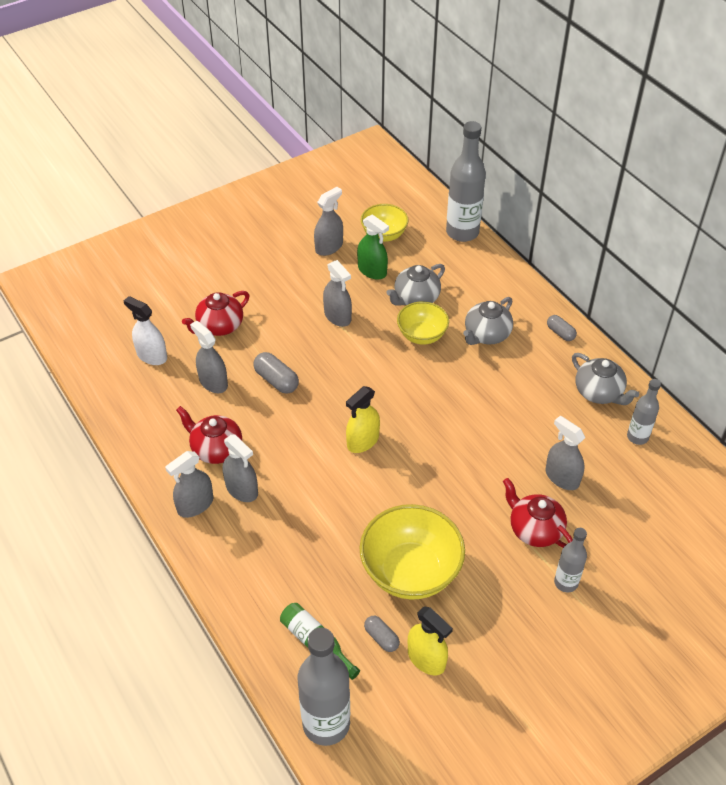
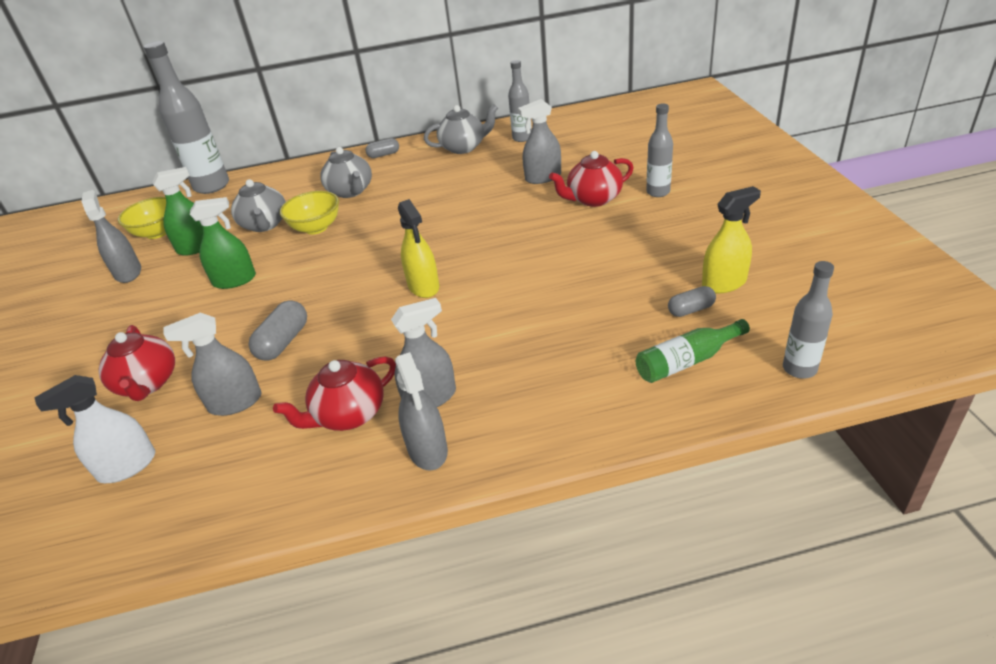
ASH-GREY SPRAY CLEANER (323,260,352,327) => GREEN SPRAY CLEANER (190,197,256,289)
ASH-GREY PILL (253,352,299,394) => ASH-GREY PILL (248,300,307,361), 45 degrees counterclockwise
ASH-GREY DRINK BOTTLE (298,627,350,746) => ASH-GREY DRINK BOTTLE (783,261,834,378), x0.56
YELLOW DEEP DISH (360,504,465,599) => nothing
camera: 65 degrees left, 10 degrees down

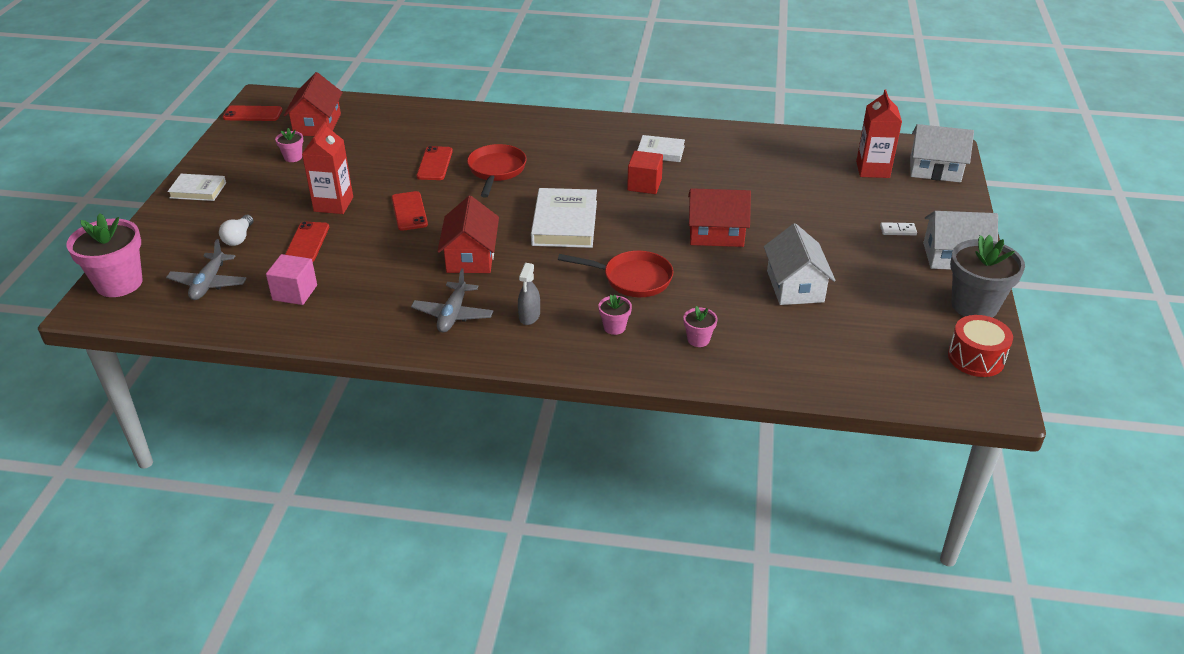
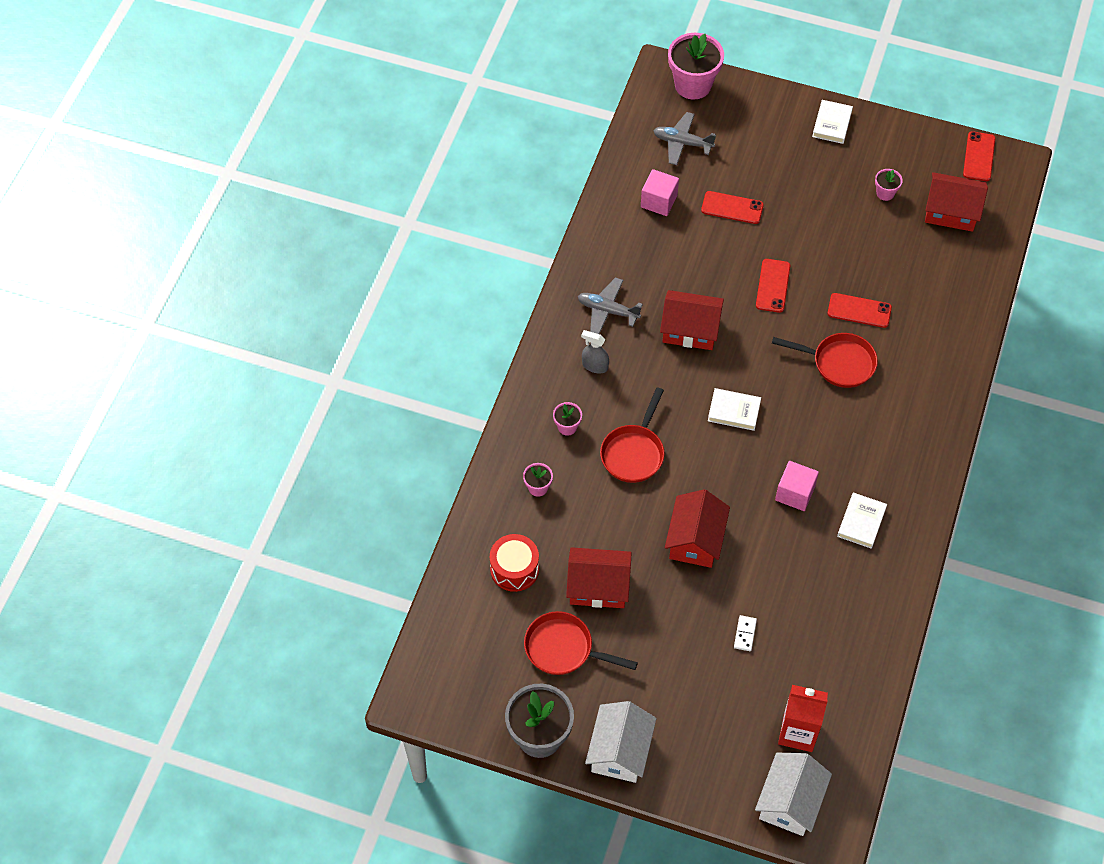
CRIMSON TOY DRUM (948,315,1013,377) => CRIMSON TOY DRUM (490,534,539,592), shifted
nothing => CRIMSON FRYING PAN (524,611,638,675)
SNOW-WHITE TOY HOUSE (764,223,836,305) => CRIMSON TOY HOUSE (566,547,631,608)
SNOW-WHITE BOOK (531,188,597,248) => SNOW-WHITE BOOK (708,388,761,431), x0.59
SNOW-WHITE DOMINO (880,222,917,235) => SNOW-WHITE DOMINO (734,615,757,651), shifted
CRIMSON MOBILE PHONE (392,191,428,231) => CRIMSON MOBILE PHONE (756,259,790,313), 75 degrees counterclockwise
CRIMSON CUBE (627,151,663,194) => ROSE-PINK CUBE (775,461,819,511)
SNOW-WHITE BULB (219,215,253,246) => nothing
CRIMSON MILK CARTON (302,122,353,214) => nothing
camera: 100 degrees right, 20 degrees up

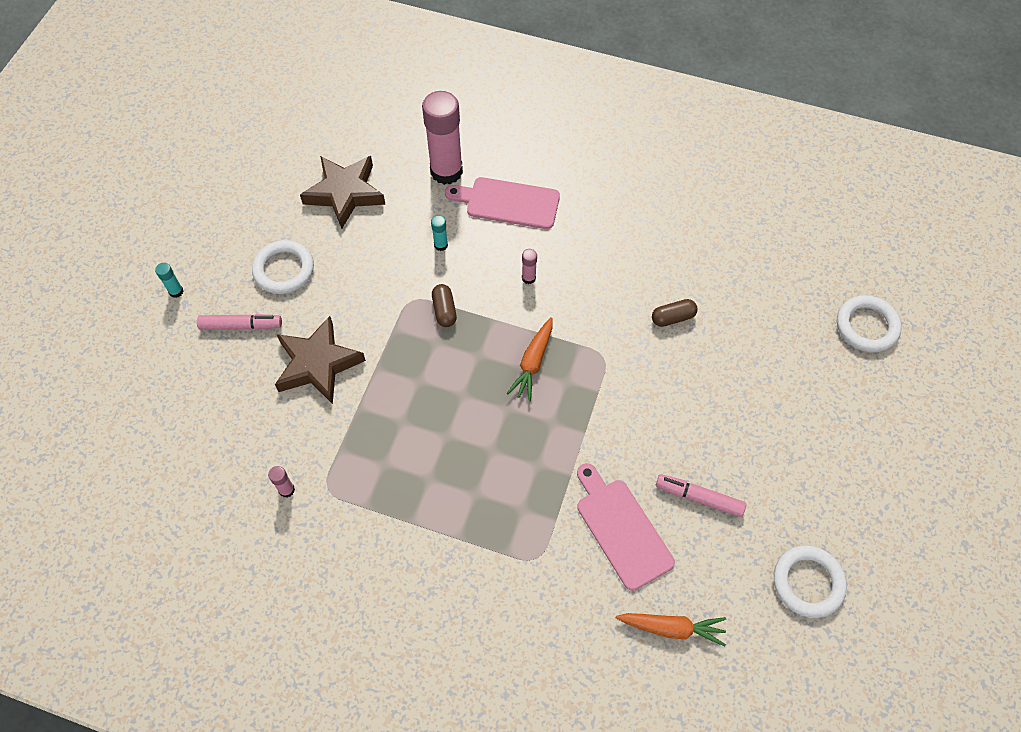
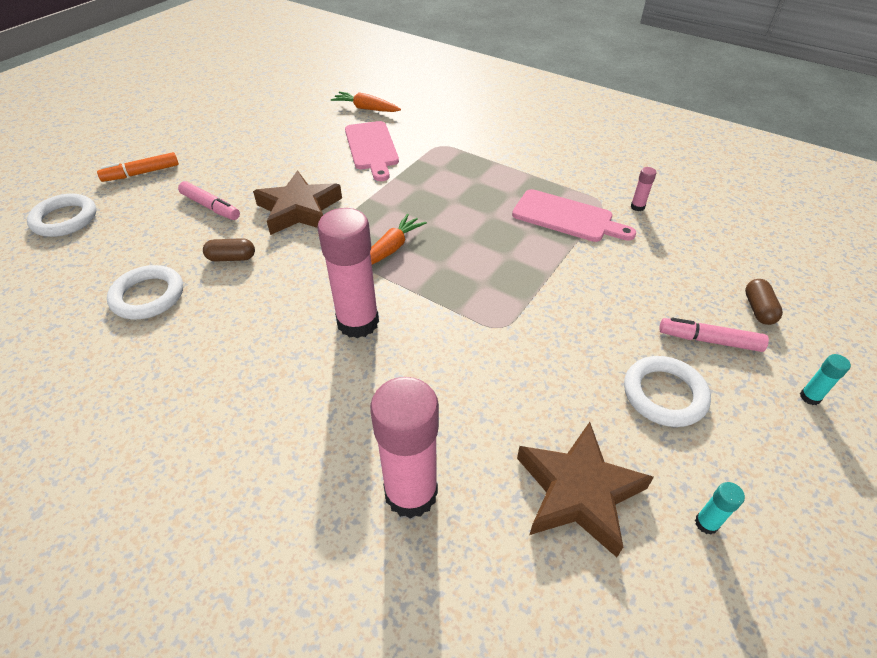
nothing => BRIGHT ORANGE MARKER (97,152,179,182)
SNOW-WHITE HOOP (774,546,847,618) => SNOW-WHITE HOOP (107,265,183,319), shifted
ROSE-PINK MARKER (656,474,746,517) => ROSE-PINK MARKER (178,181,240,220), shifted
RUSSET FIVE-POINTED STAR (275,316,366,404) => RUSSET FIVE-POINTED STAR (253,171,342,235), shifted
ROSE-PINK GLUE STICK (522,249,537,284) => ROSE-PINK GLUE STICK (317,208,379,338), x2.44
ROSE-PINK CHOPPING BOARD (445,177,560,229) => ROSE-PINK CHOPPING BOARD (512,189,636,242), shifted
TEAL GLUE STICK (431,215,448,251) => TEAL GLUE STICK (695,482,745,535), shifted
RUSSET PILL (432,284,457,327) => RUSSET PILL (745,279,783,325), shifted
camera: 165 degrees left, 15 degrees down

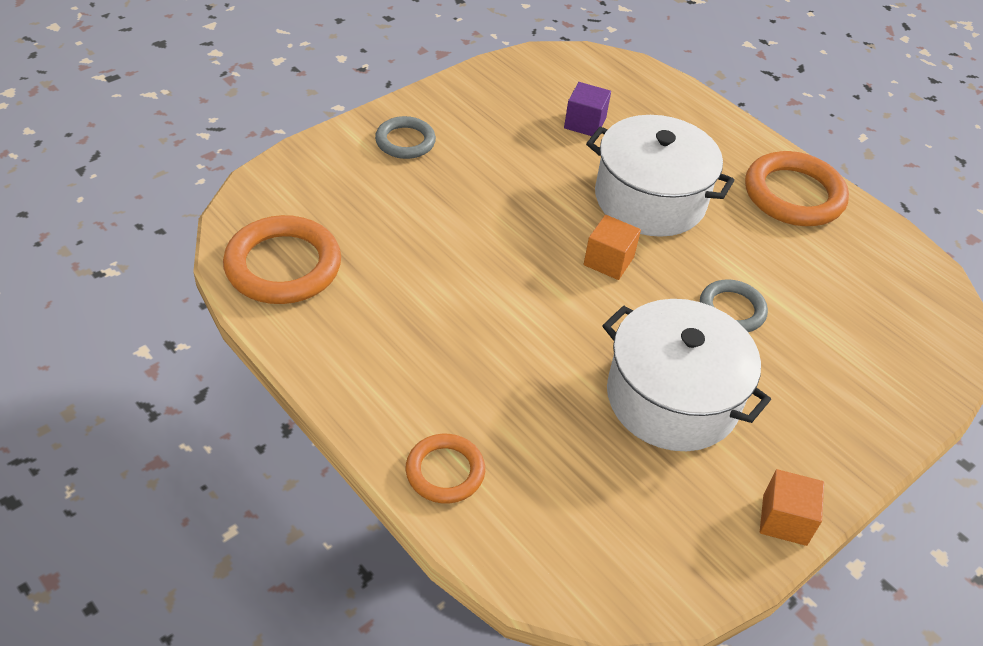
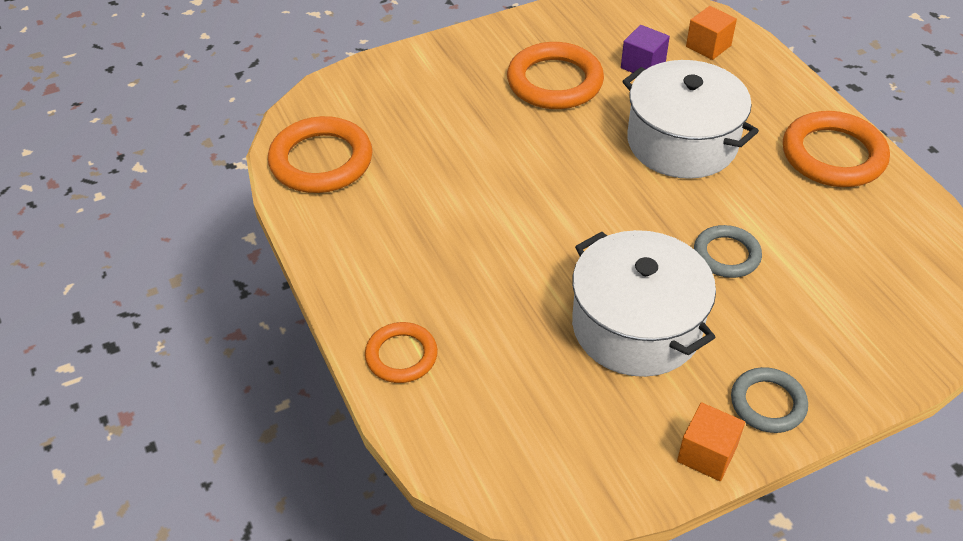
nothing => BRIGHT ORANGE HOOP (507,42,604,109)
BRIGHT ORANGE CUBE (584,215,641,280) => BRIGHT ORANGE CUBE (686,6,737,60), shifted
ASH-GREY HOOP (375,116,436,159) => ASH-GREY HOOP (731,367,808,433), shifted
camera: 20 degrees right, 0 degrees up

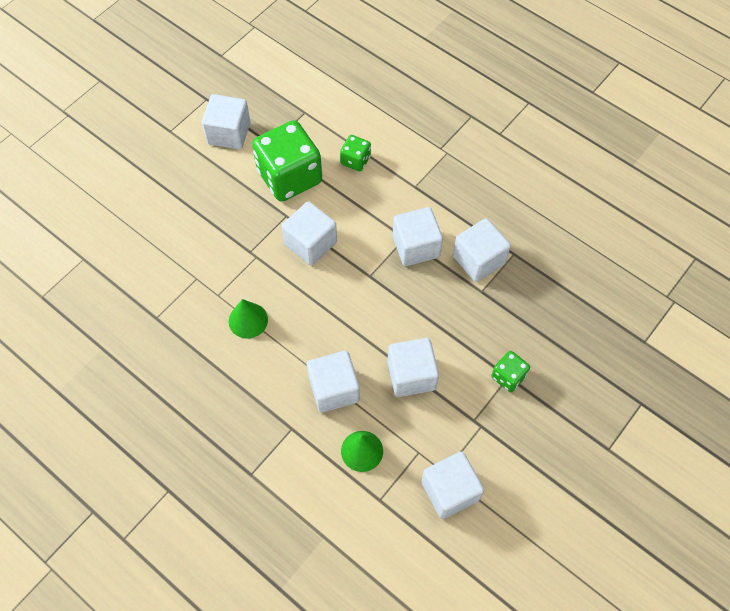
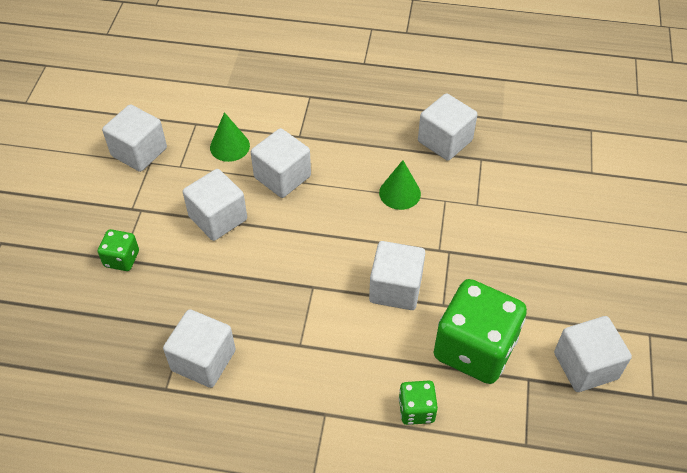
SNOW-WHITE CUBE (393,207,443,266) => SNOW-WHITE CUBE (418,93,478,161), shifted
camera: 150 degrees right, 10 degrees down

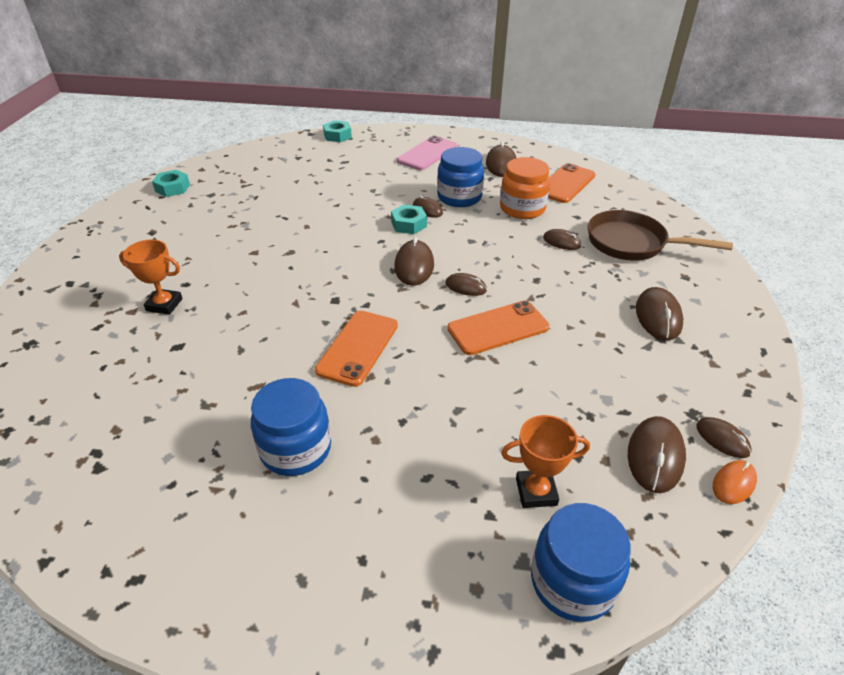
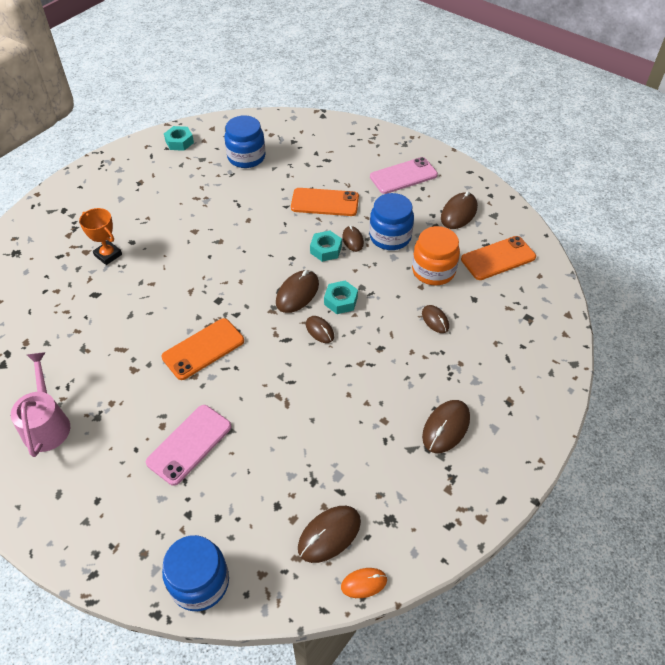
nothing => ROSE-PINK SPRINKLING CAN (11,352,70,457)
nothing => ROSE-PINK MOBILE PHONE (146,405,232,486)
ROYAL BLUE PRESERVE JAR (251,378,331,476) => ROYAL BLUE PRESERVE JAR (224,115,266,168), shifted
BRIGHT ORANGE MOBILE PHONE (447,301,549,355) => BRIGHT ORANGE MOBILE PHONE (291,188,359,216), shifted
TEAL NUT (323,120,352,142) => TEAL NUT (324,281,358,314), shifted
BRIGHT ORANGE TROPHY (501,415,590,508) => nothing
RUSSET FRYING PAN (588,210,733,261) => nothing
RUSSET PC MOUSE (696,417,752,458) => nothing
camera: 30 degrees right, 10 degrees up

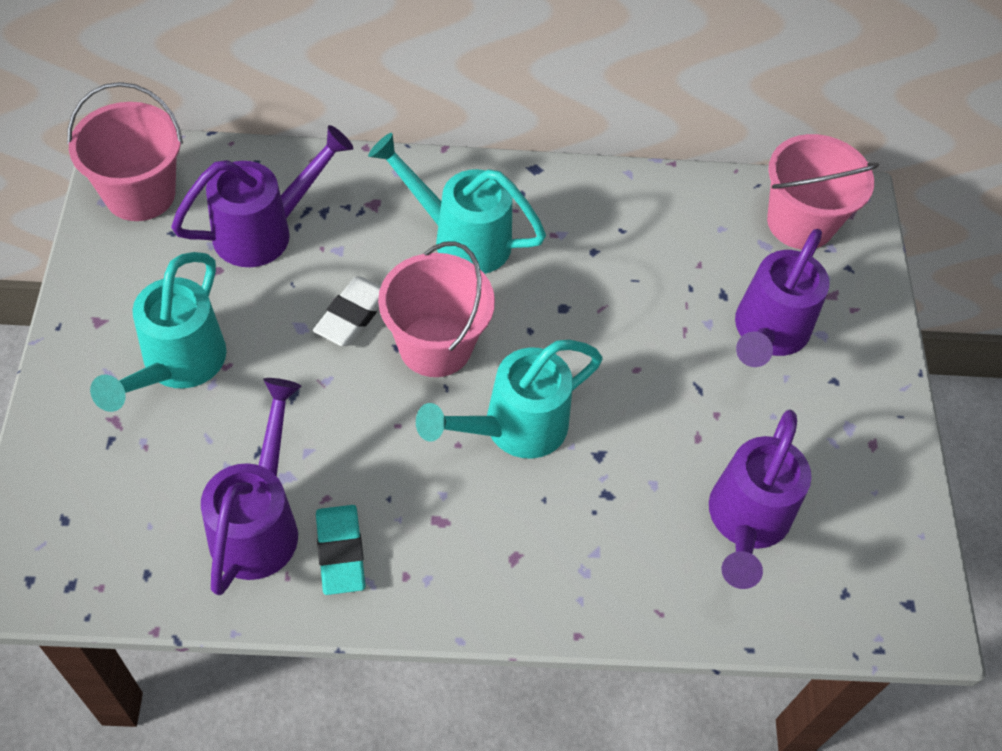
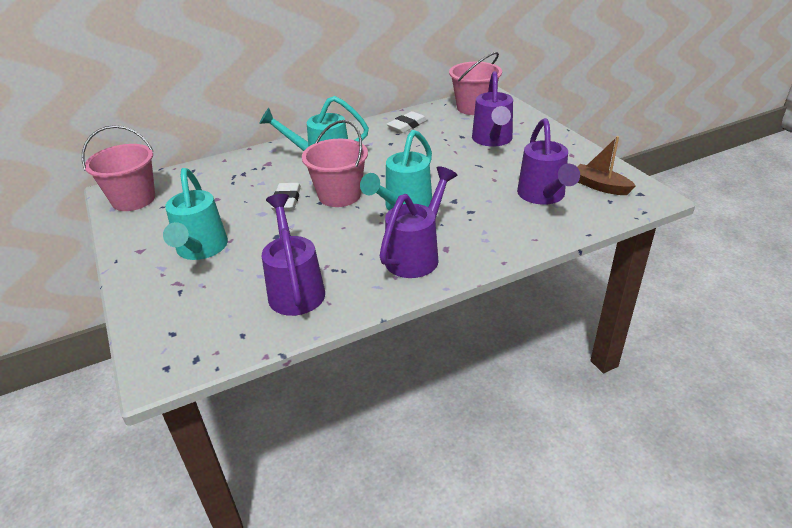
VIOLET SPRINKLING CAN (171,125,353,267) => VIOLET SPRINKLING CAN (380,166,457,278), shifted
nothing => SNOW-WHITE GUM ERASER (387,111,428,133)
nothing => RUSSET SAILBOAT (577,136,636,195)
TEAL GUM ERASER (316,505,366,595) => nothing
camera: 20 degrees left, 20 degrees down

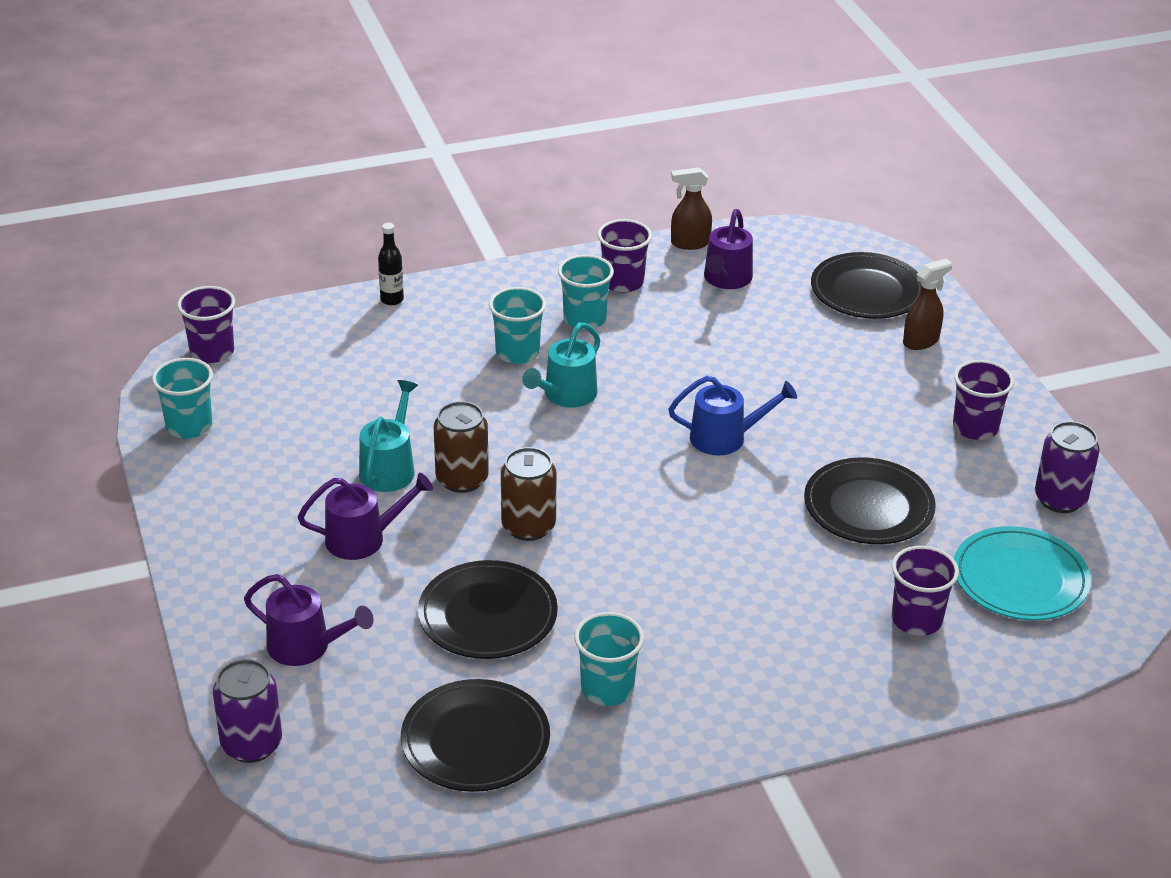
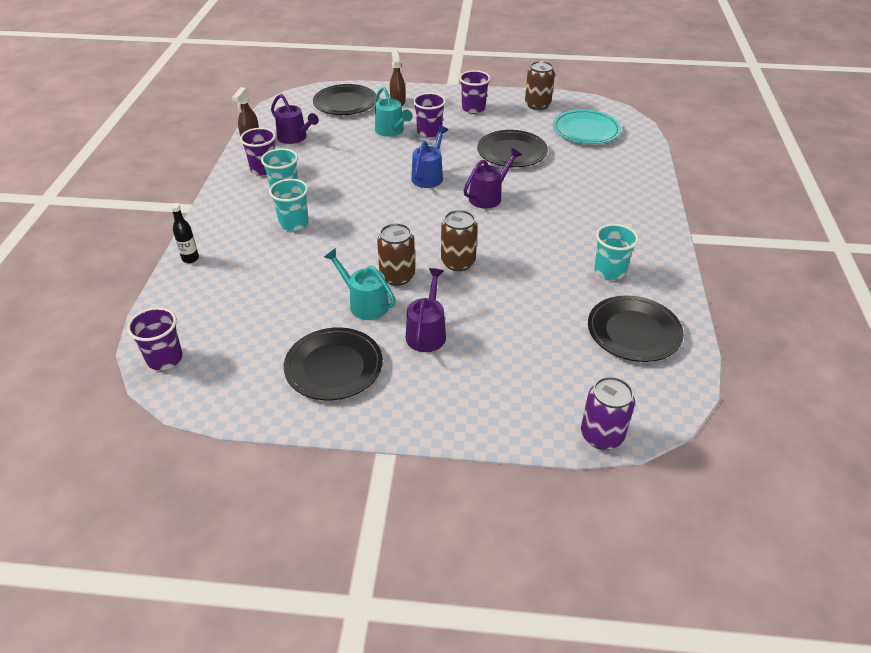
BLACK PLATE (418,560,558,659) => BLACK PLATE (284,327,383,400), shifted
TEAL SPRINKLING CAN (522,323,600,408) => TEAL SPRINKLING CAN (375,87,413,137), shifted
VIOLET CUP (892,546,959,636) => VIOLET CUP (413,93,446,138), shifted
VIOLET SPRINKLING CAN (244,574,374,666) => VIOLET SPRINKLING CAN (463,148,522,209), shifted
VIOLET SODA CAN (1035,421,1100,513) => RUSSET SODA CAN (525,61,555,110)
TEAL CUP (152,358,213,439) => nothing
camera: 65 degrees left, 5 degrees up

